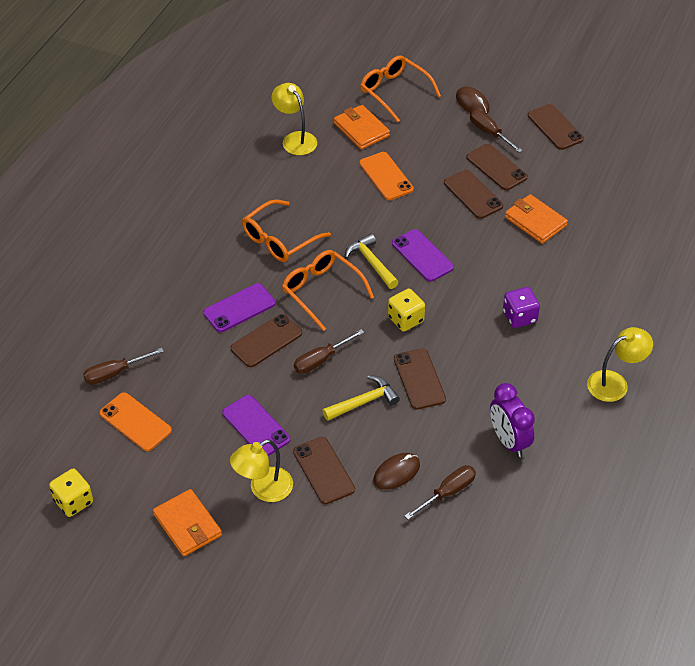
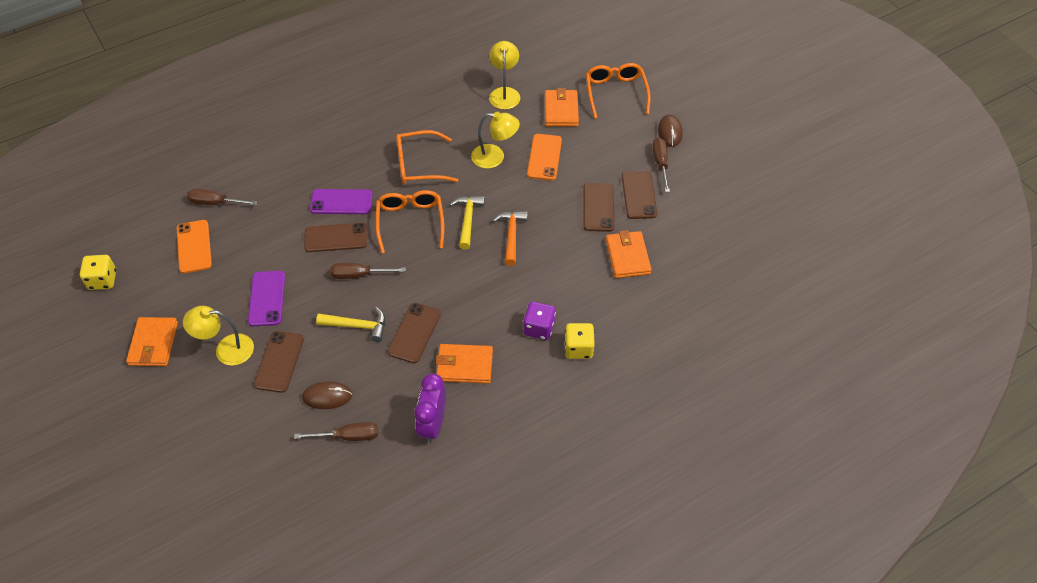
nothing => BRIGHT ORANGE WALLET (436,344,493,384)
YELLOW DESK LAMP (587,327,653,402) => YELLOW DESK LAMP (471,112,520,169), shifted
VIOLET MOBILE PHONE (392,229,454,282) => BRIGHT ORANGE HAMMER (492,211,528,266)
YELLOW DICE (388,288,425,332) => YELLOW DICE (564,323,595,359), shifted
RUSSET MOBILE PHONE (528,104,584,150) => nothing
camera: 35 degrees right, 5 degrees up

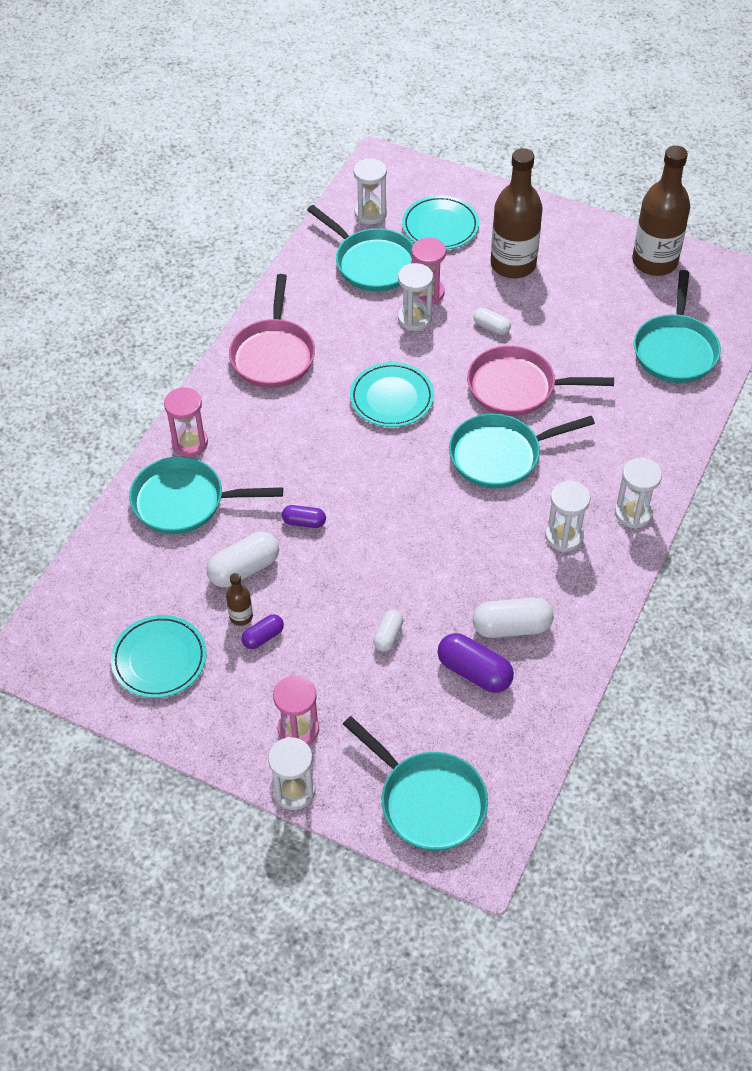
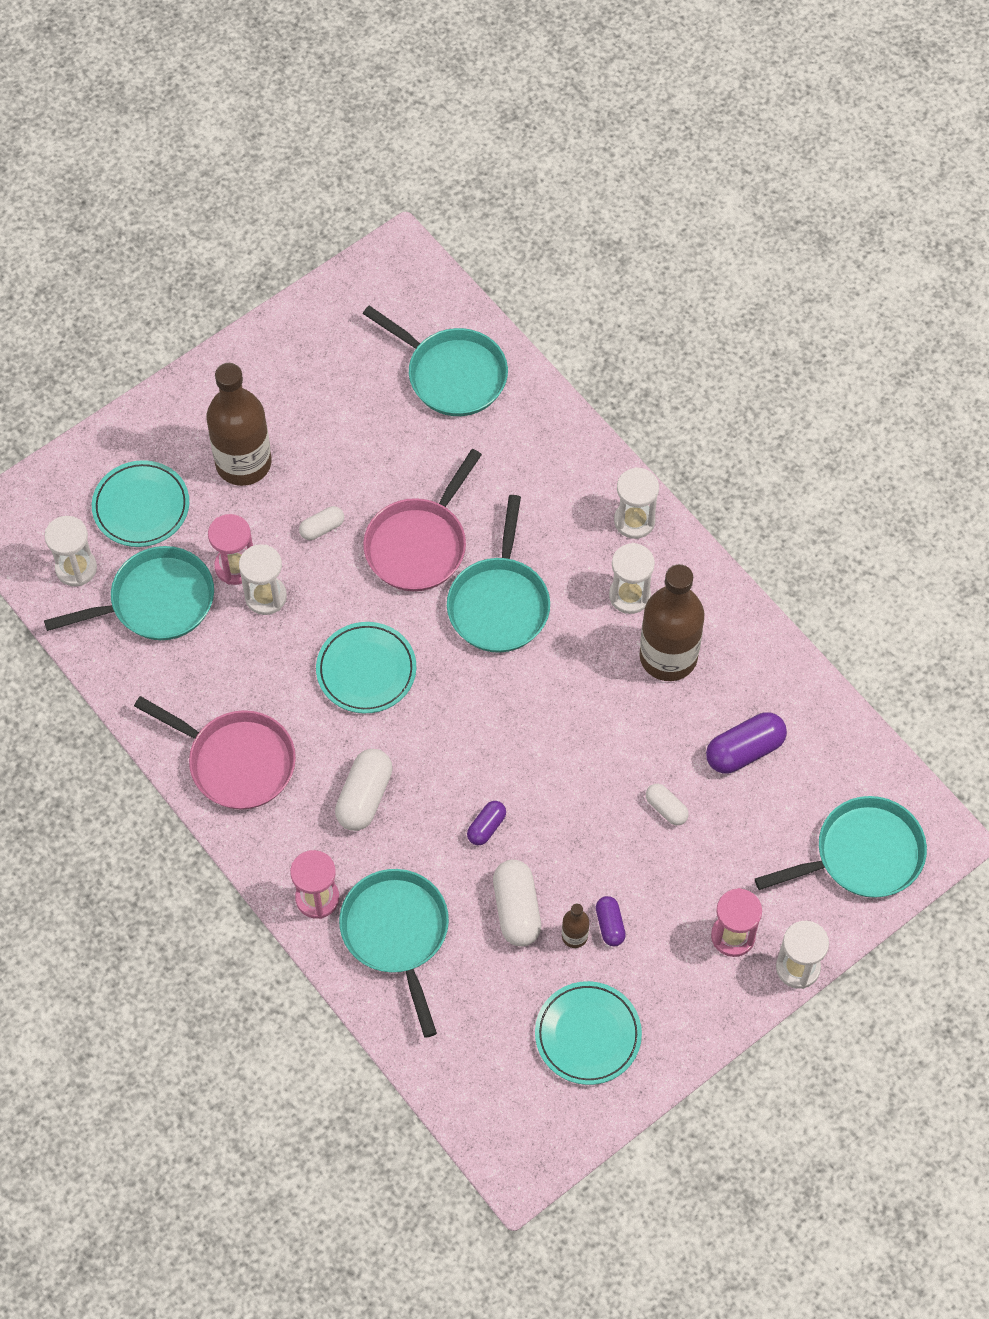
SNOW-WHITE PILL (473,598,554,638) => SNOW-WHITE PILL (335,749,392,831), shifted
TEAL FRYING PAN (129,456,283,534) => TEAL FRYING PAN (339,869,449,1038), 135 degrees clockwise
RUSSET DRINK BOTTLE (632,145,690,276) => RUSSET DRINK BOTTLE (640,564,704,681), shifted
camera: 65 degrees left, 10 degrees up

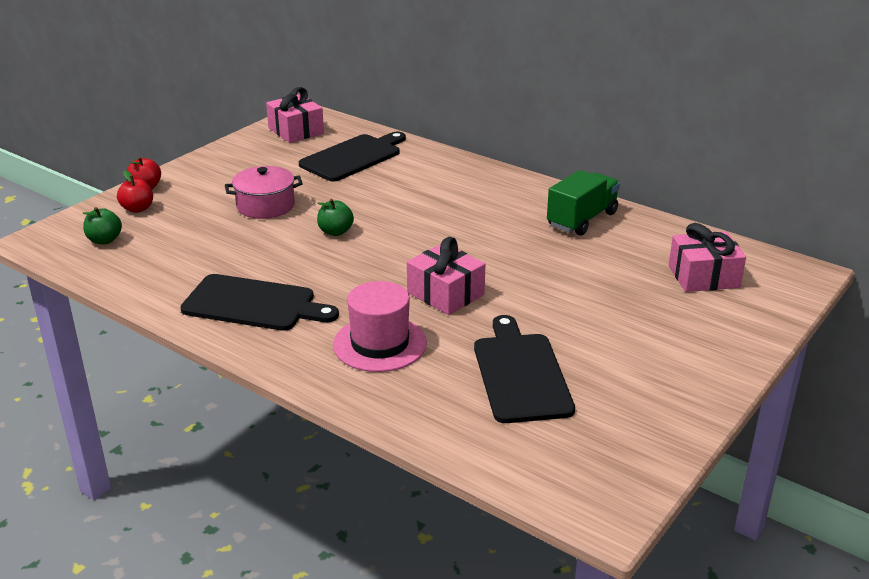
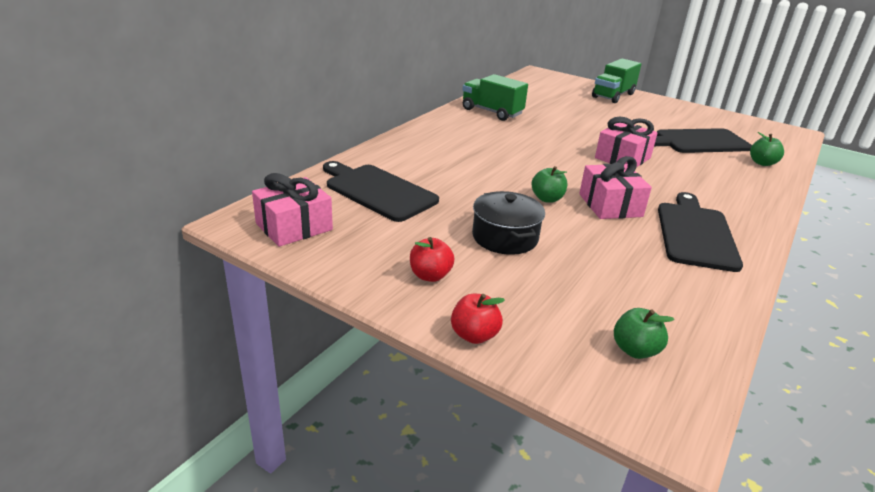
CRIMSON APPLE (117,170,153,213) => CRIMSON APPLE (410,237,454,282), shifted
ROSE-PINK COOKING POT (225,166,303,219) => BLACK COOKING POT (472,191,545,255)
ROSE-PINK WRAPPED GIFT (669,223,746,292) => ROSE-PINK WRAPPED GIFT (579,156,652,219), shifted
nothing => GREEN TRUCK (592,58,641,103)
nothing => GREEN APPLE (750,132,784,166)
ROSE-PINK TOP HAT (333,281,427,372) => nothing
camera: 95 degrees left, 0 degrees up

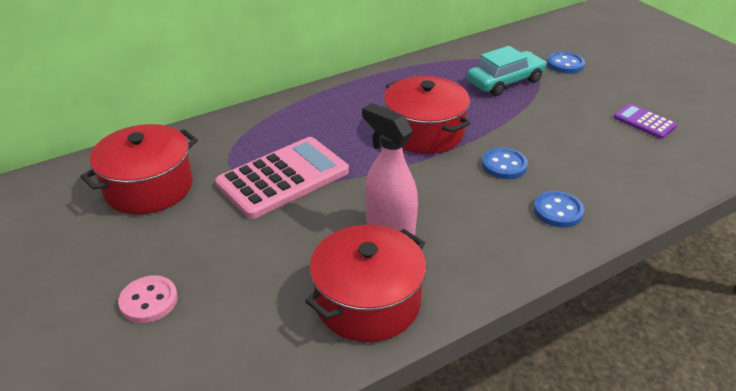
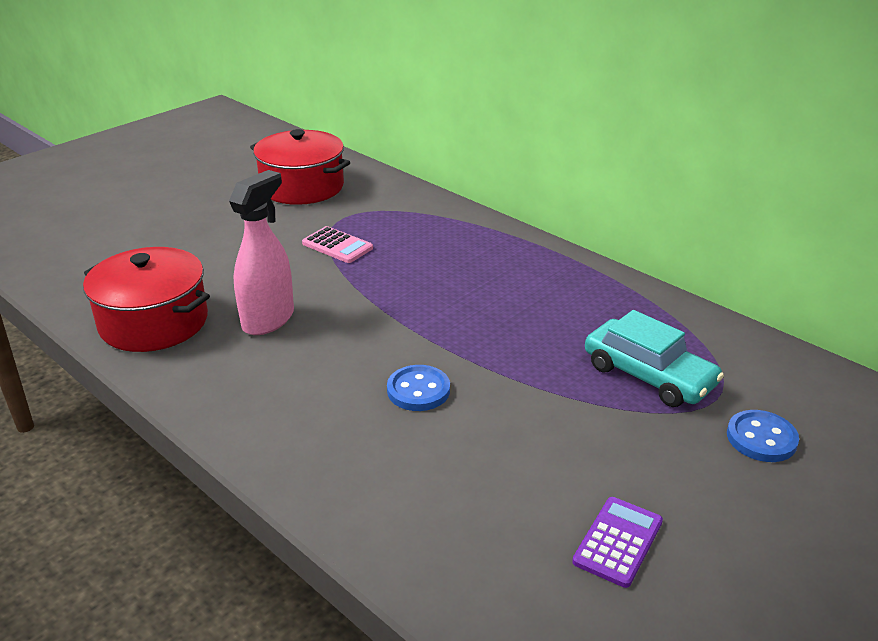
ROSE-PINK POCKET CALCULATOR (215,137,349,219) => ROSE-PINK POCKET CALCULATOR (302,226,373,263), x0.50
ROSE-PINK BUTTON (118,276,178,323) => nothing
CRIMSON COOKING POT (384,76,471,154) => nothing
ROYAL BLUE BUTTON (534,191,584,228) => nothing
camera: 75 degrees right, 5 degrees down

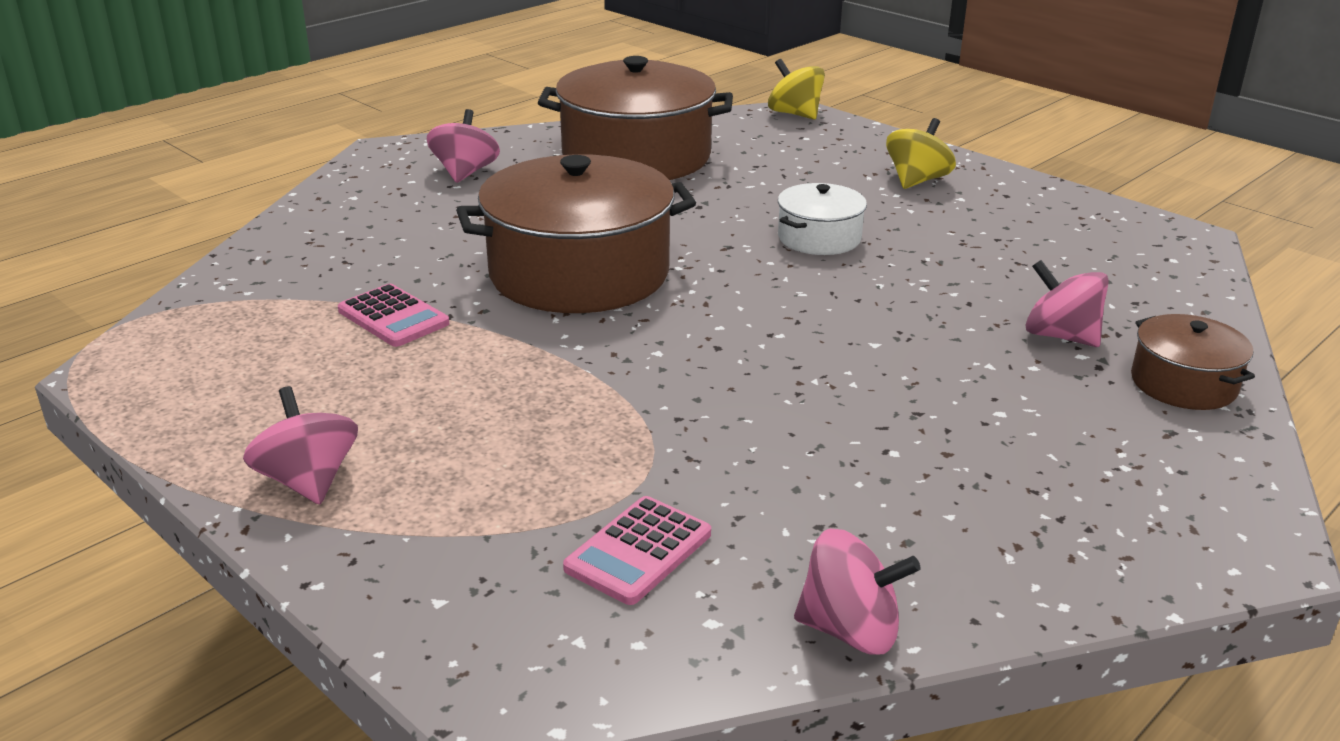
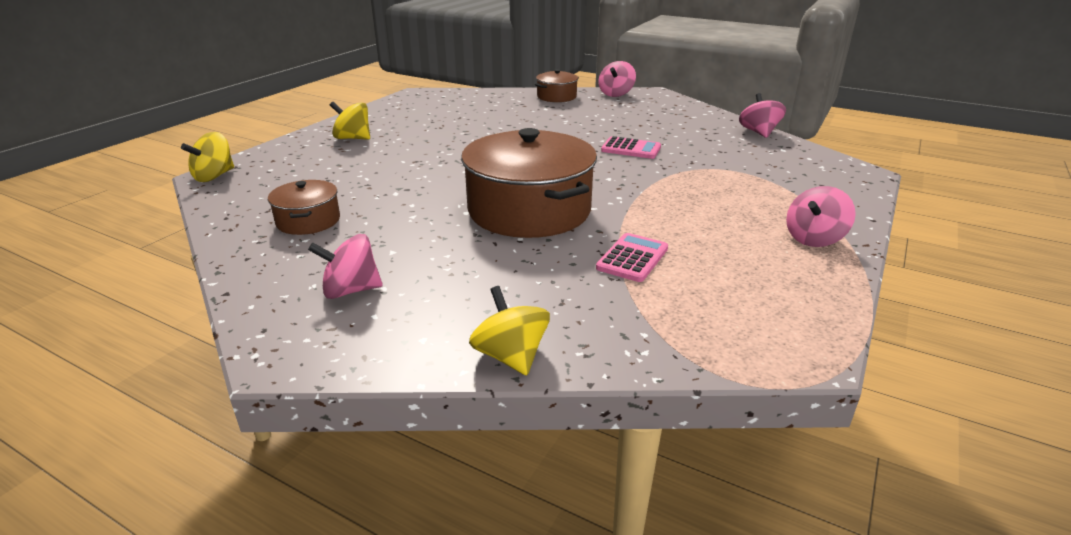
RUSSET COOKING POT (538,56,733,180) => RUSSET COOKING POT (268,180,340,235), x0.49
nothing => YELLOW WHIRLIGIG (469,286,550,376)
ROSE-PINK WHIRLIGIG (1026,260,1109,347) => ROSE-PINK WHIRLIGIG (598,61,636,97), shifted
ROSE-PINK POCKET CALCULATOR (563,496,711,605) => ROSE-PINK POCKET CALCULATOR (601,136,661,159), shifted
SNOW-WHITE COOKING POT (778,183,867,255) => nothing
camera: 105 degrees left, 0 degrees up

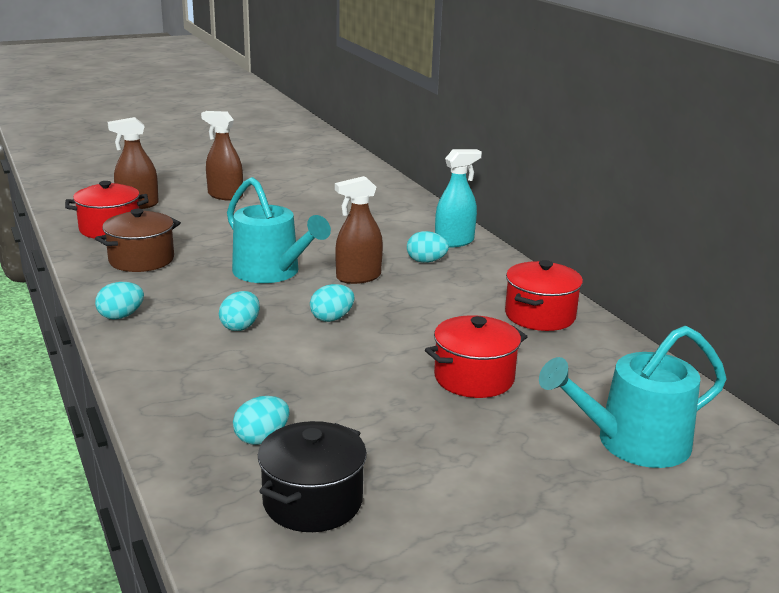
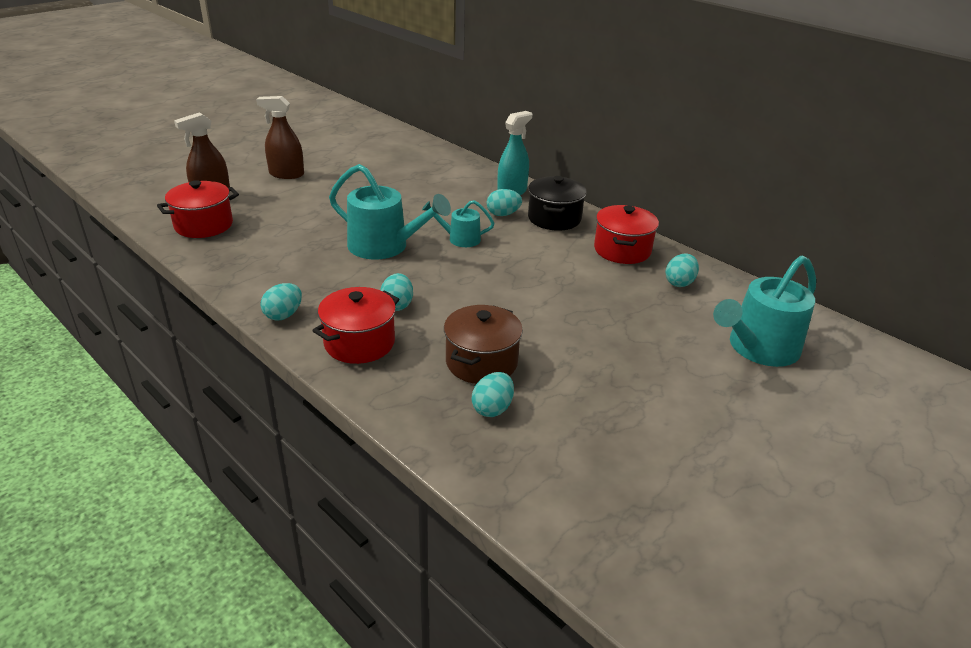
CRIMSON COOKING POT (425,315,528,398) => CRIMSON COOKING POT (312,287,399,364), shifted
RUSSET SPRAY CLEANER (335,176,383,284) => TEAL SPRINKLING CAN (422,200,494,247)
RUSSET COOKING POT (95,209,181,272) => RUSSET COOKING POT (444,305,523,384), shifted
BLACK COOKING POT (258,421,367,532) => BLACK COOKING POT (528,176,587,231), shifted
TEAL EGG (310,284,355,322) => TEAL EGG (665,254,699,287), shifted
camera: 20 degrees left, 10 degrees up

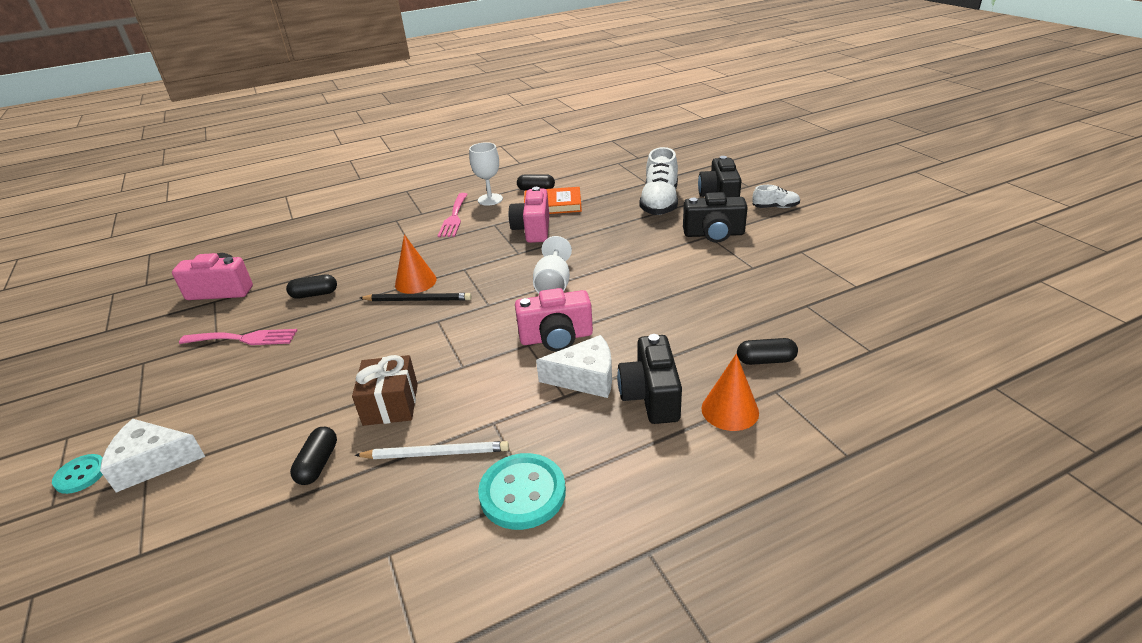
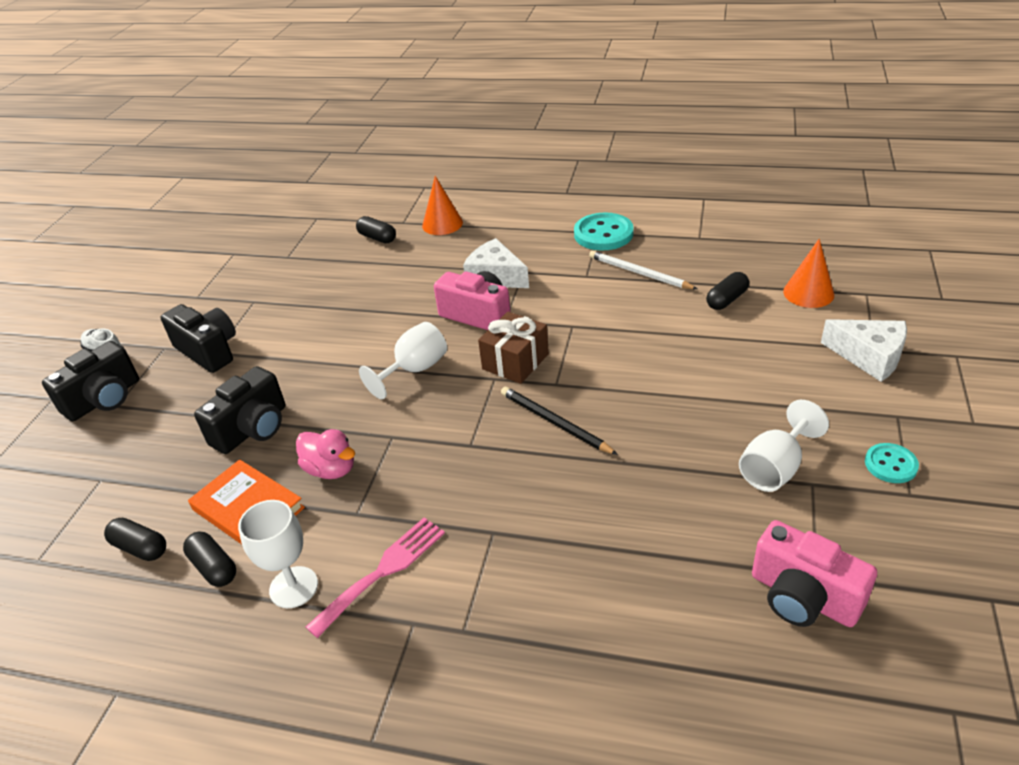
BLACK PILL (286,274,337,299) => BLACK PILL (104,518,166,561), shifted
BLACK COMPACT CAMERA (617,334,682,424) => BLACK COMPACT CAMERA (194,366,285,454), shifted
ROSE-PINK COMPACT CAMERA (509,187,549,243) => ROSE-PINK DUCK (296,429,355,479)
RUSSET WRAPPED GIFT (352,355,418,426) => RUSSET WRAPPED GIFT (478,312,549,384), shifted
ROSE-PINK DINNER FORK (179,329,298,345) => SNOW-WHITE CHALICE (739,400,829,492)
BRIGHT ORANGE CONE SHAPE (395,234,437,294) => BRIGHT ORANGE CONE SHAPE (783,239,834,308), shifted
TEAL BUTTON (52,454,103,494) => TEAL BUTTON (865,443,919,483), shifted
SNOW-WHITE SHOE (639,147,678,215) => nothing
camera: 140 degrees left, 5 degrees up

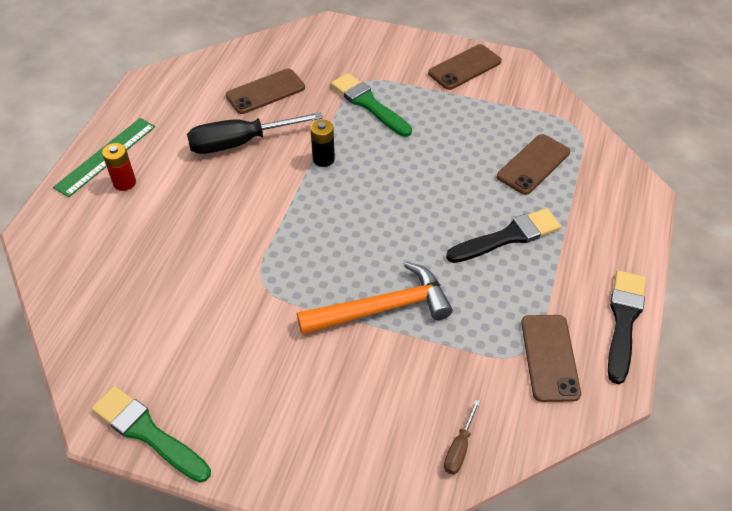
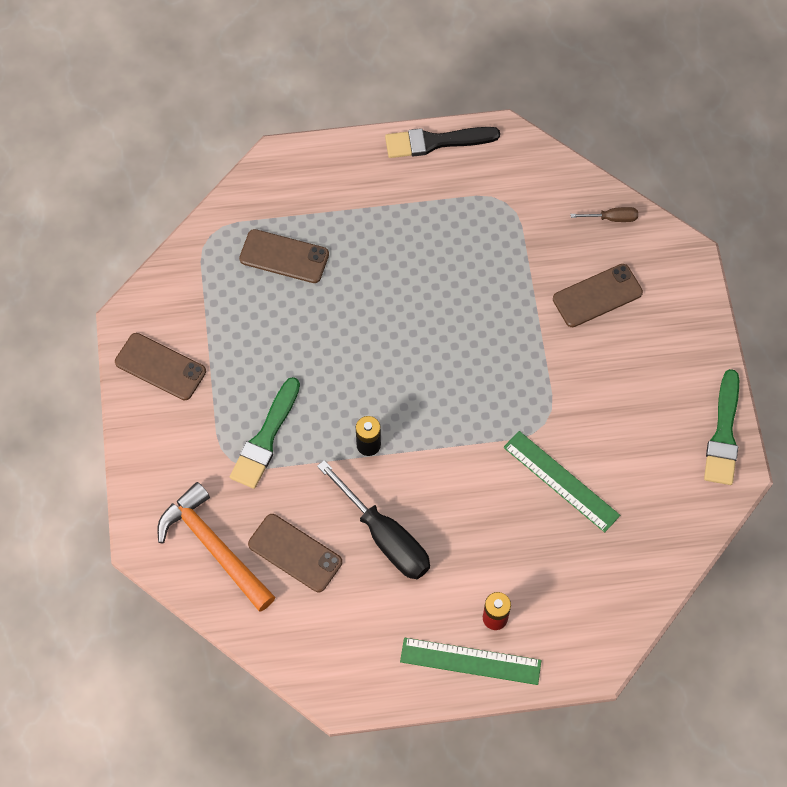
BRIGHT ORANGE HAMMER (297,262,453,334) => BRIGHT ORANGE HAMMER (157,482,275,612), shifted
nothing => GREEN RULER (503,431,620,532)
RUSSET MOBILE PHONE (521,315,581,402) => RUSSET MOBILE PHONE (553,264,643,327), shifted
BLACK PAINT BRUSH (446,208,561,263) => nothing
camera: 115 degrees left, 15 degrees up

